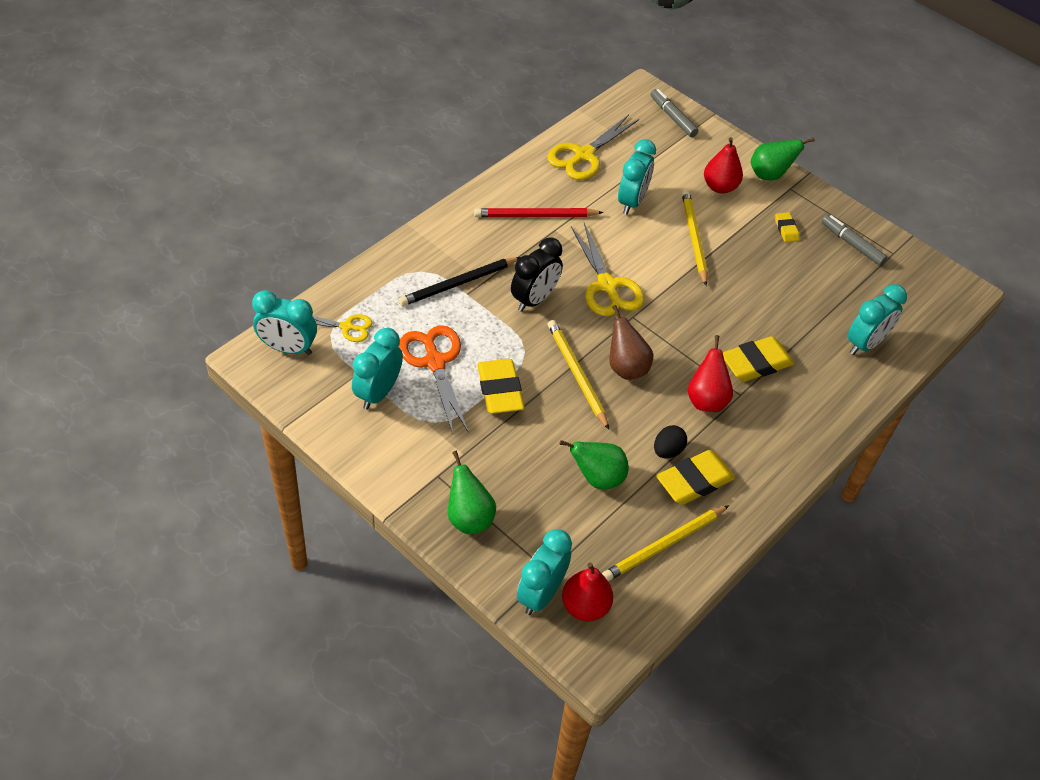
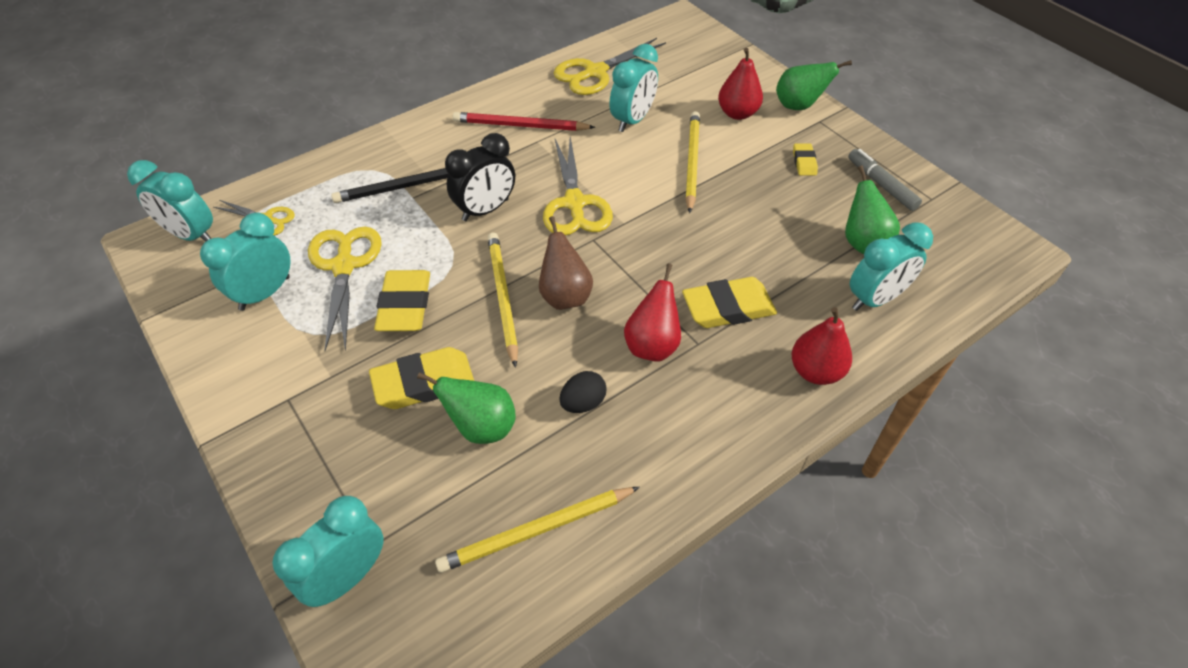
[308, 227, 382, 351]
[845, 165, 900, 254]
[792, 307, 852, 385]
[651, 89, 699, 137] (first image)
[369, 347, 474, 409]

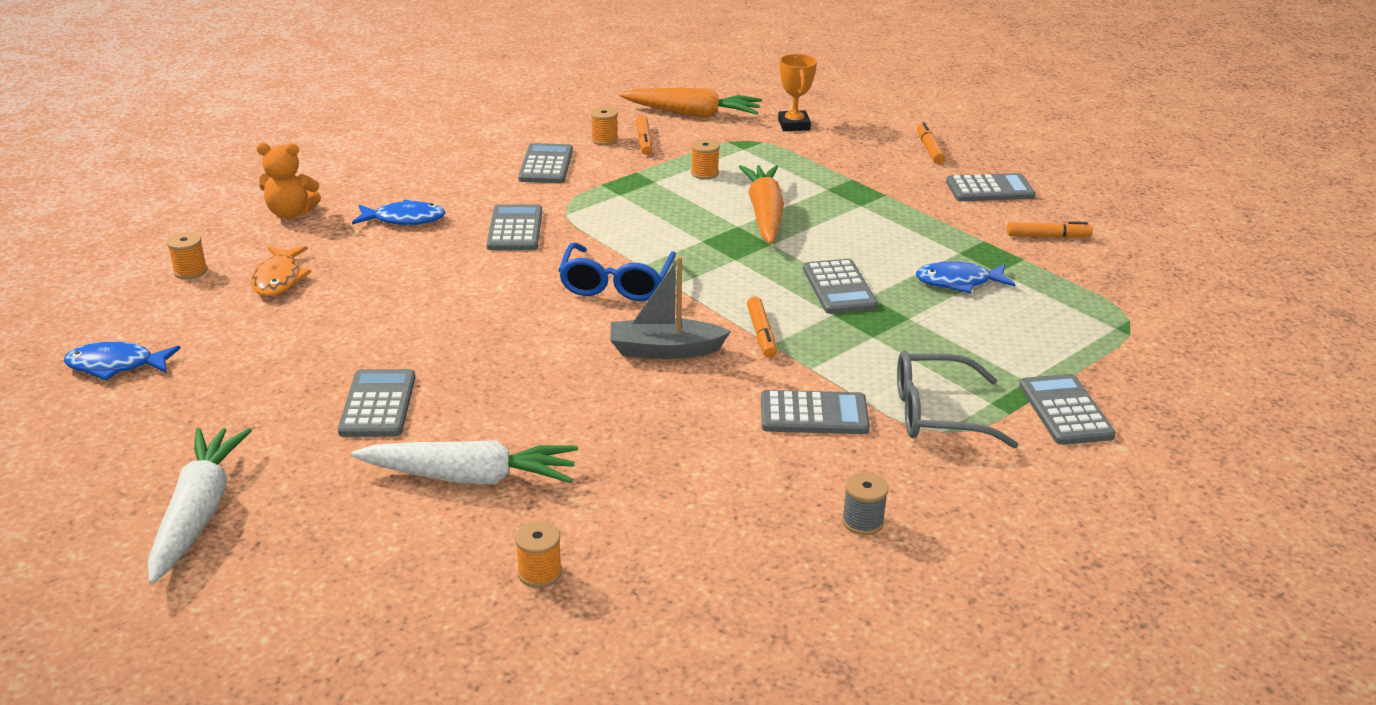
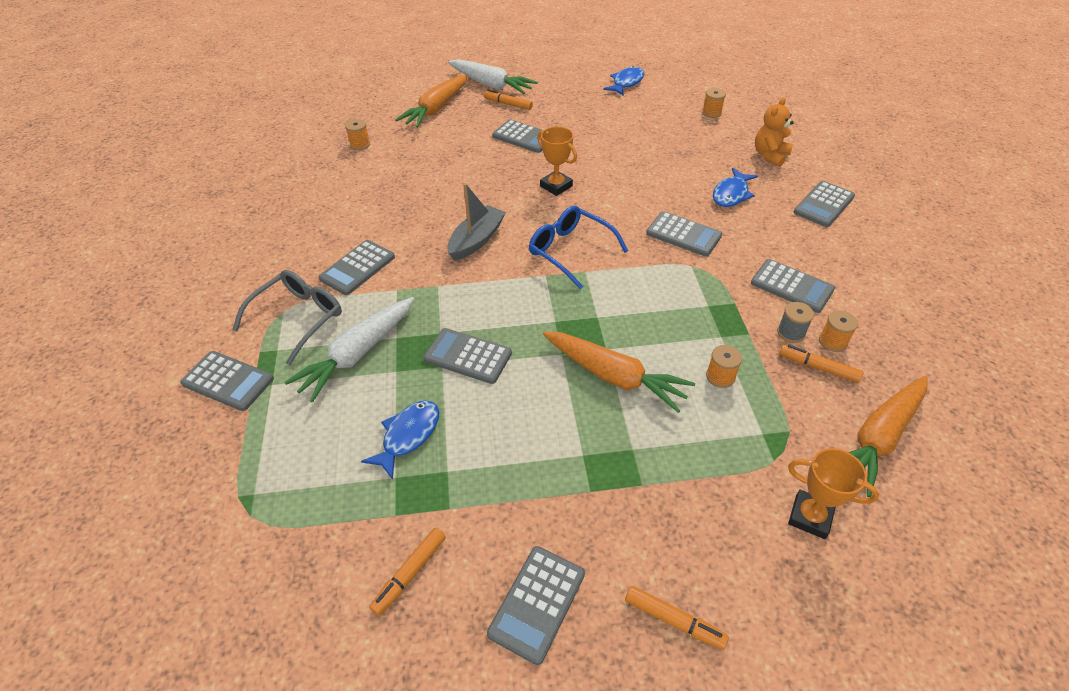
[251, 246, 312, 296] (first image)
[285, 297, 414, 402]
[484, 89, 533, 110]
[777, 302, 814, 343]
[395, 75, 467, 128]
[537, 127, 577, 196]
[794, 181, 855, 227]

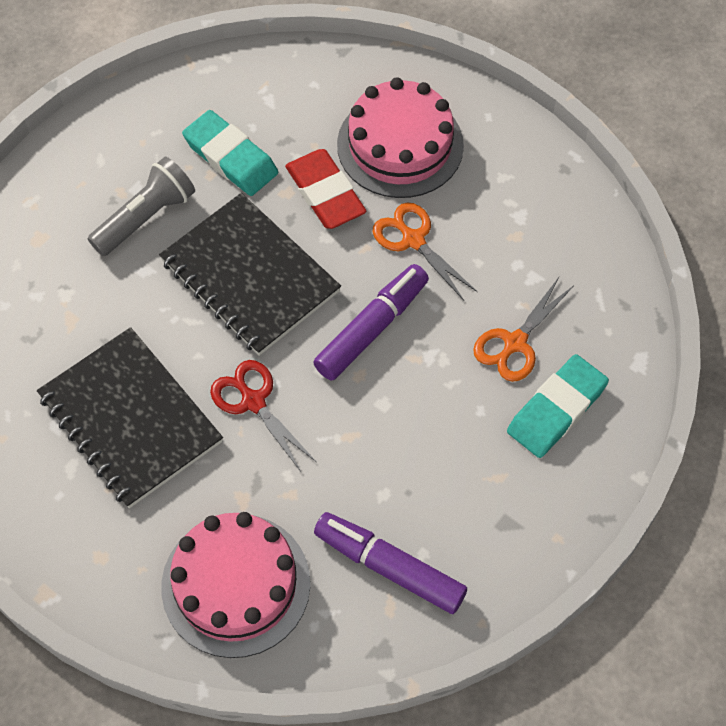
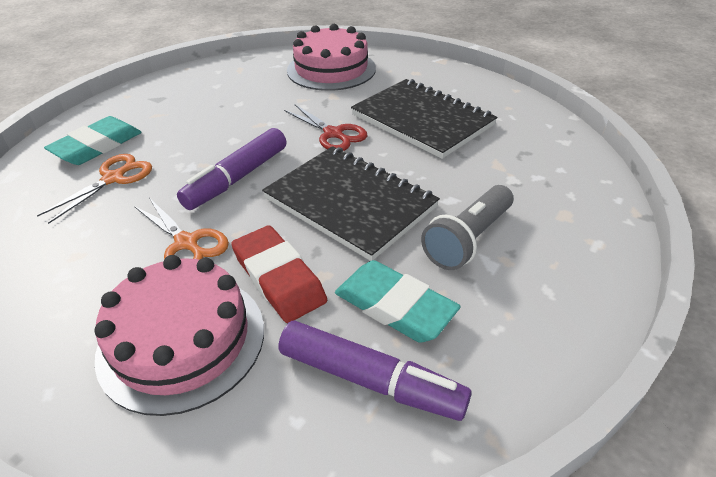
[278, 320, 472, 421]

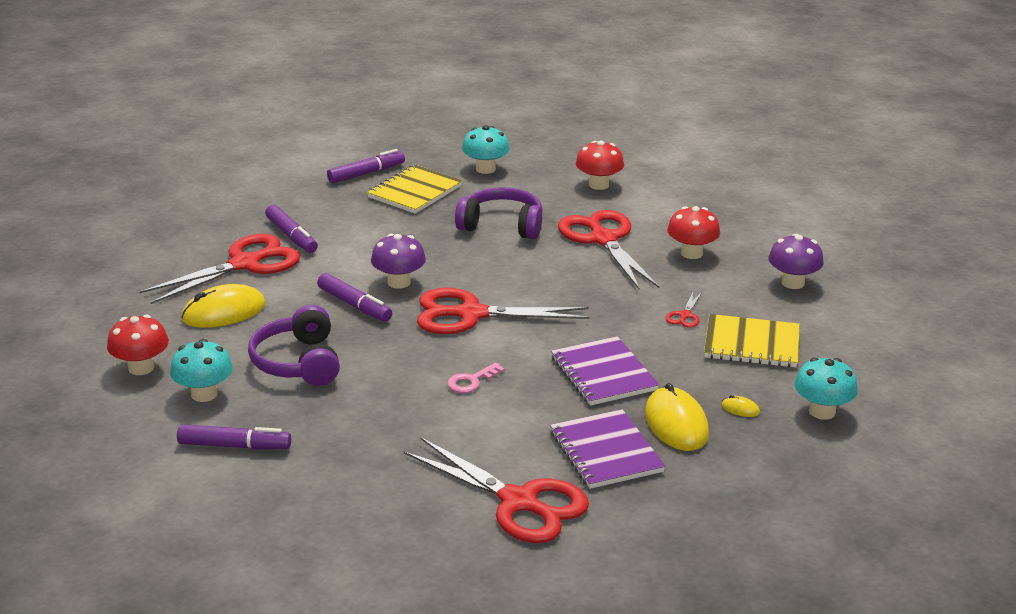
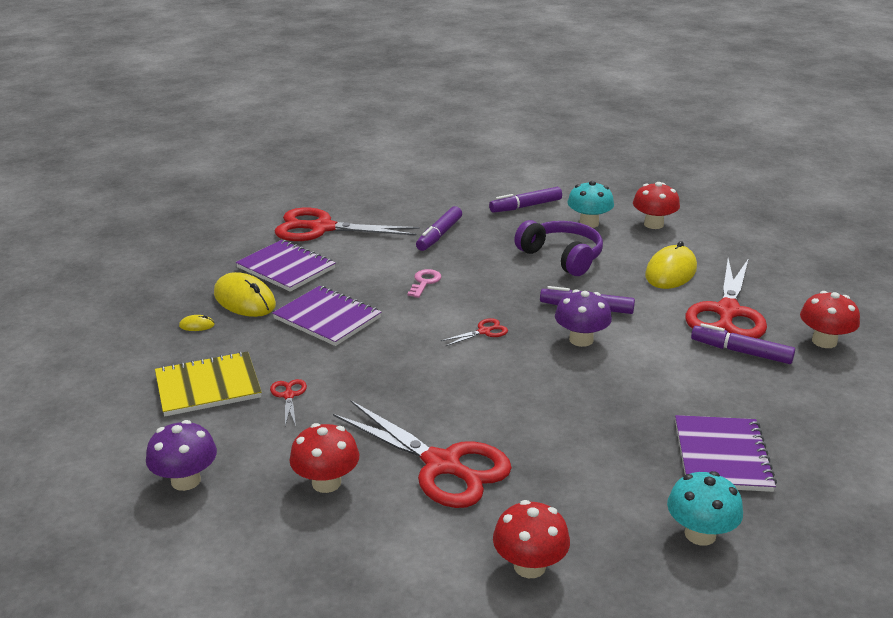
[416, 206, 462, 251]
[675, 415, 777, 492]
[441, 318, 508, 346]
[455, 187, 543, 239] (first image)
[794, 358, 858, 420] (first image)
[800, 291, 860, 348]

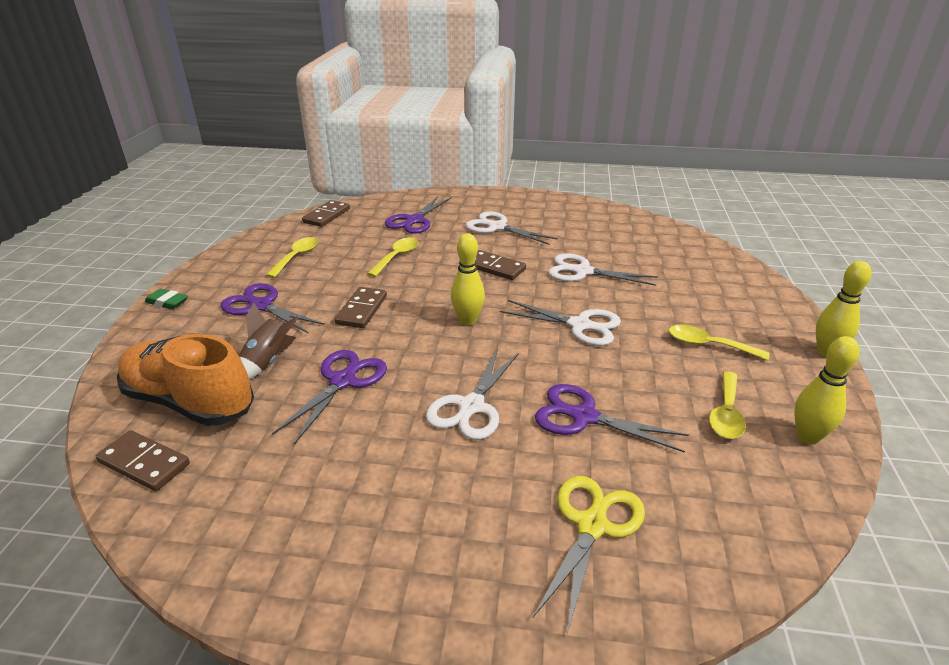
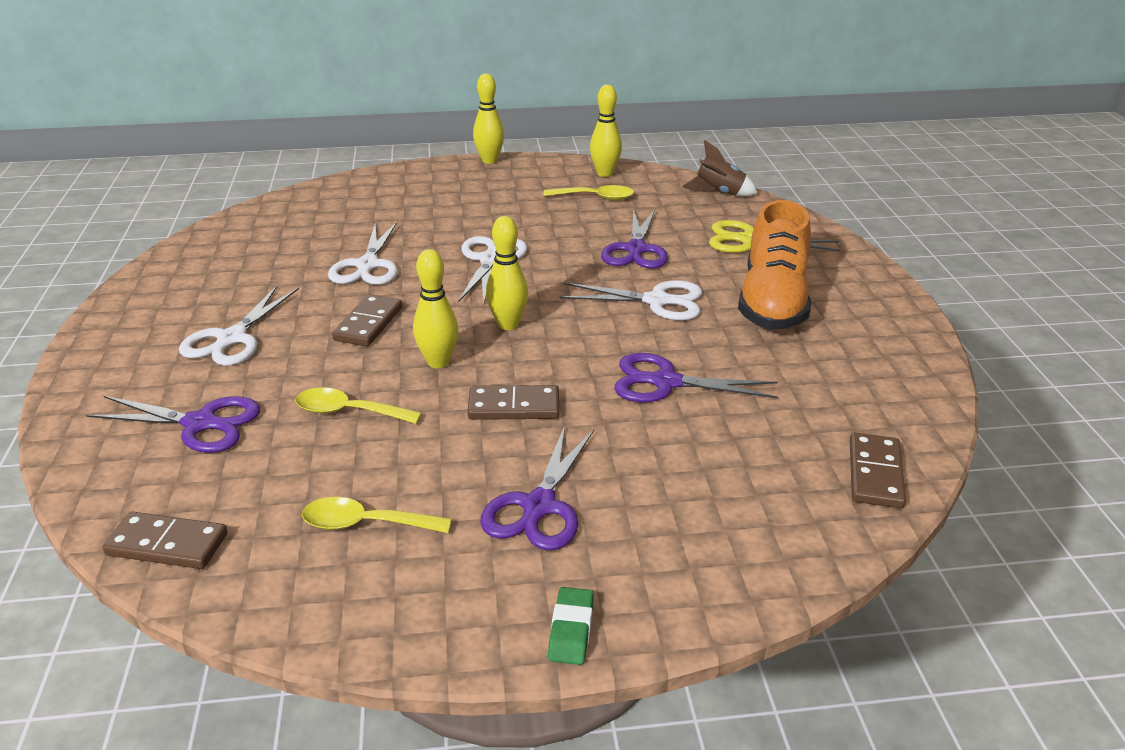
[738, 200, 811, 330]
[682, 140, 758, 196]
[669, 325, 770, 361] (first image)
[413, 249, 458, 368]

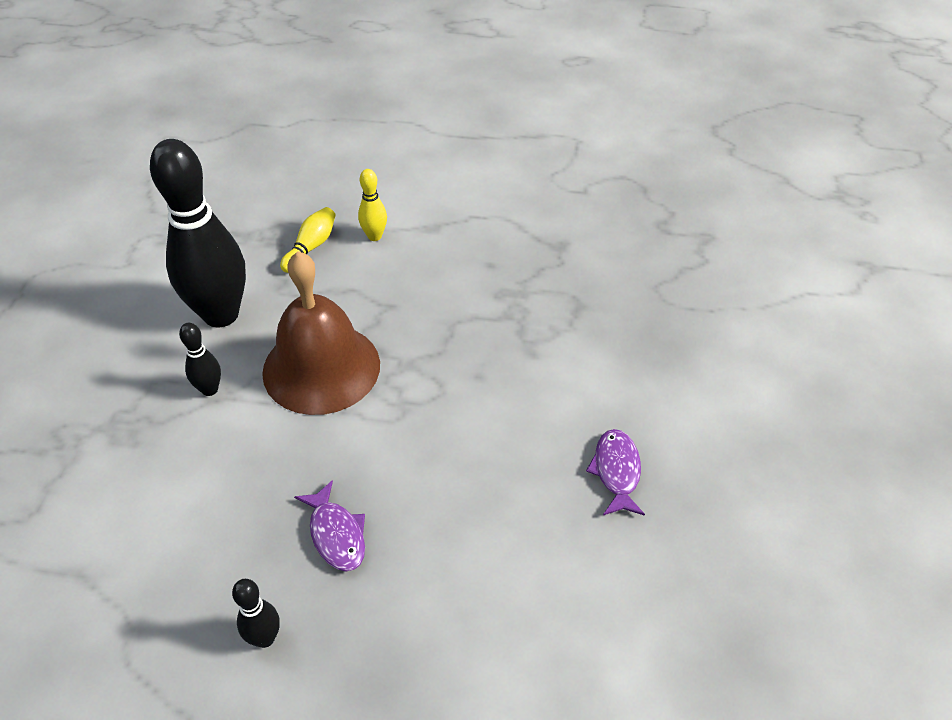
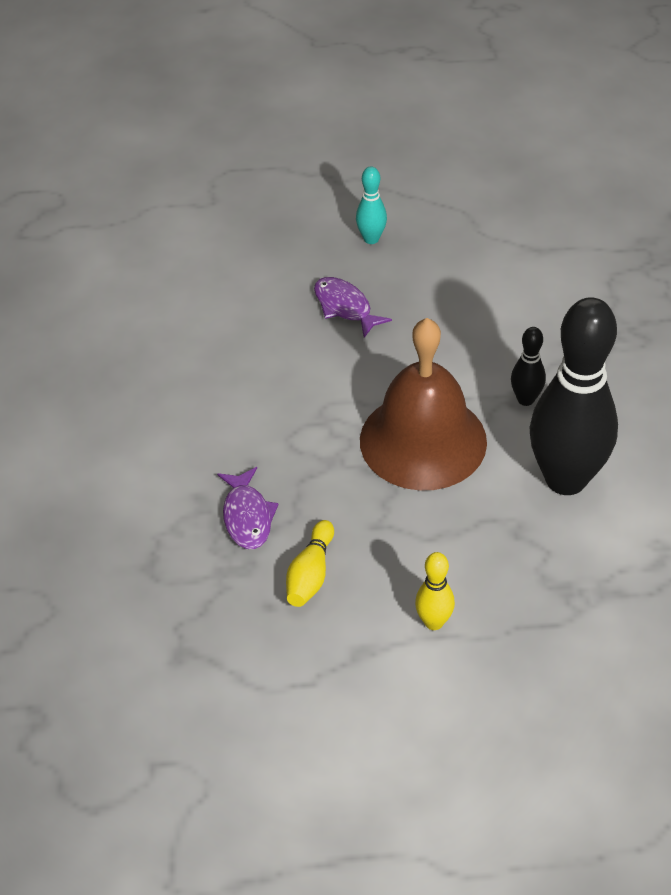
[356, 166, 387, 244]
[286, 520, 334, 607]
[217, 467, 279, 549]

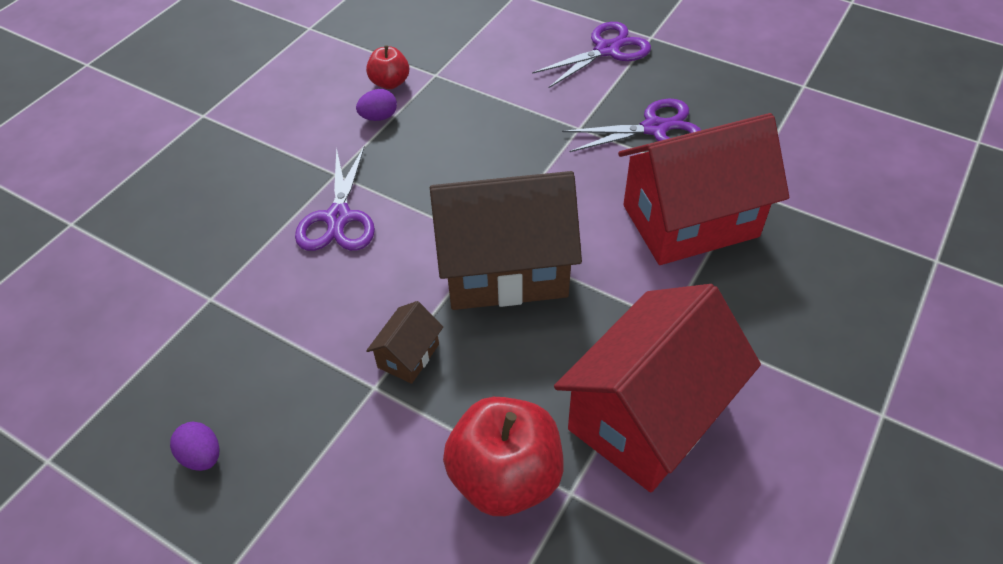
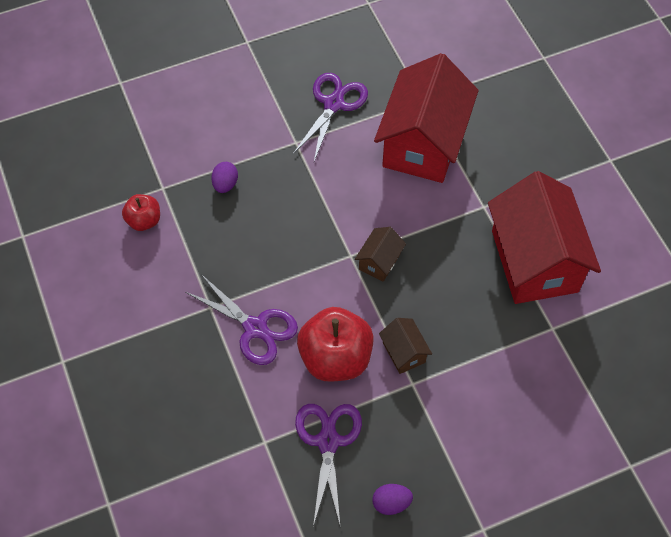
[211, 162, 238, 193]
[355, 227, 406, 281]
[297, 307, 374, 382]
[295, 404, 362, 528]

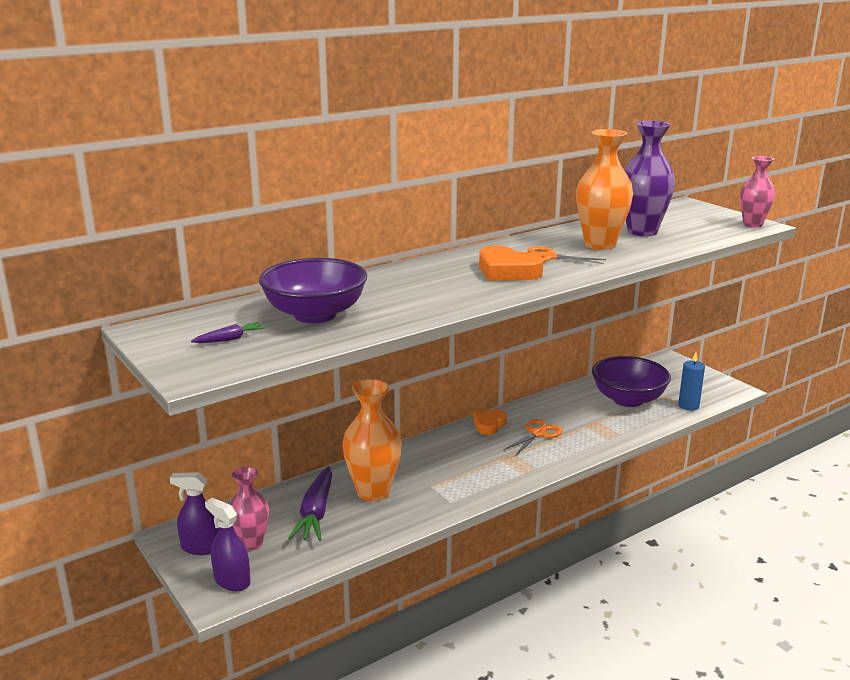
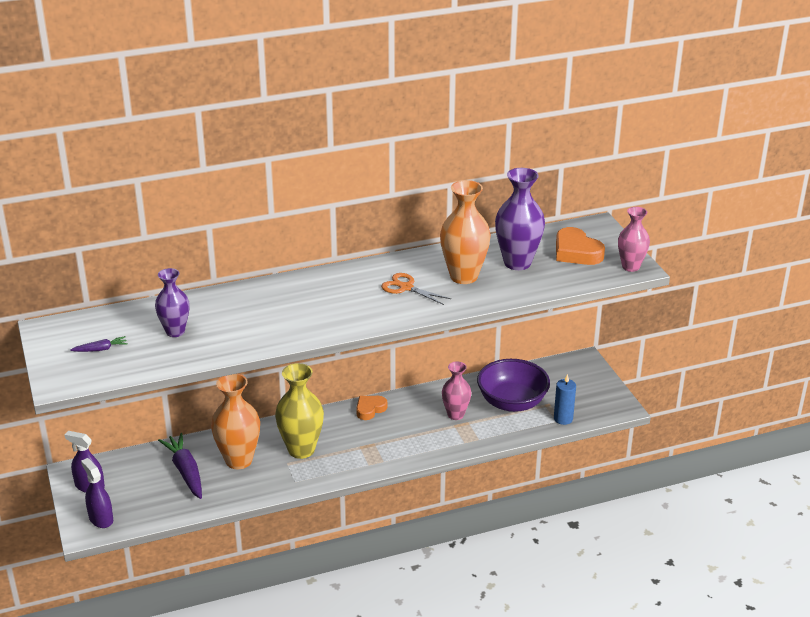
[442, 361, 471, 420]
[155, 268, 190, 337]
[158, 433, 202, 499]
[556, 227, 605, 265]
[503, 419, 563, 456] (first image)
[275, 363, 324, 459]

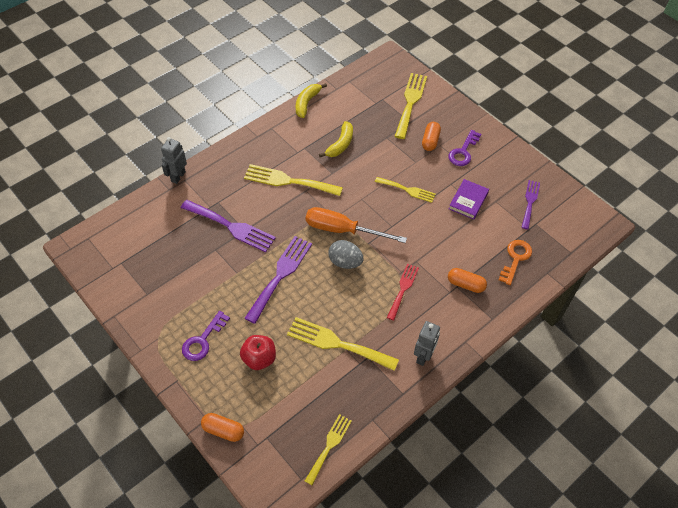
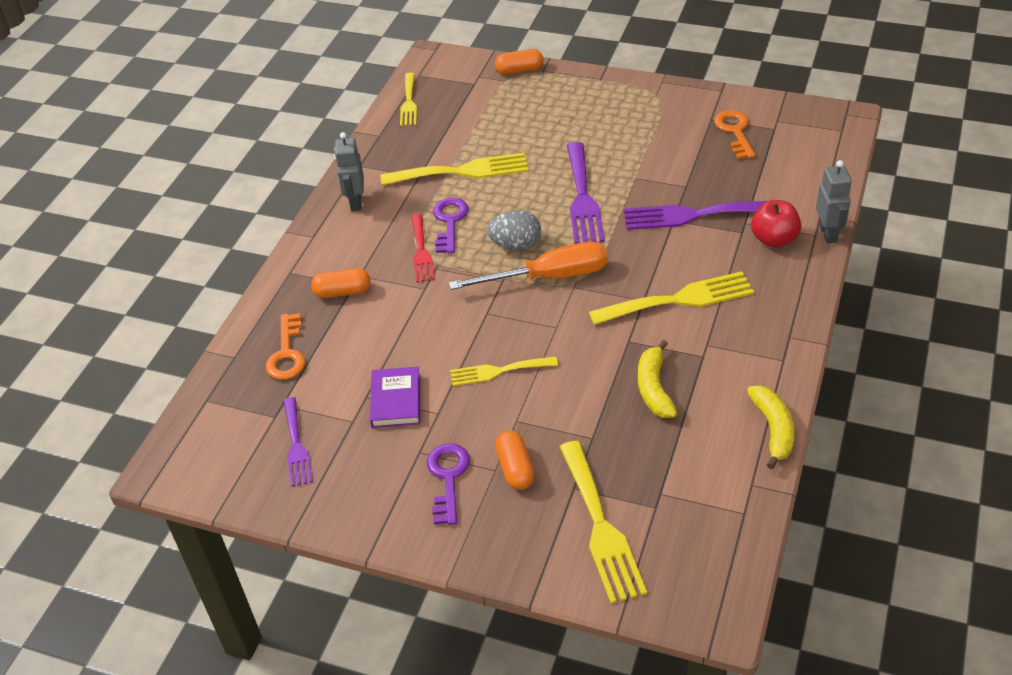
[433, 198, 469, 253]
[751, 200, 801, 248]
[714, 110, 756, 159]

